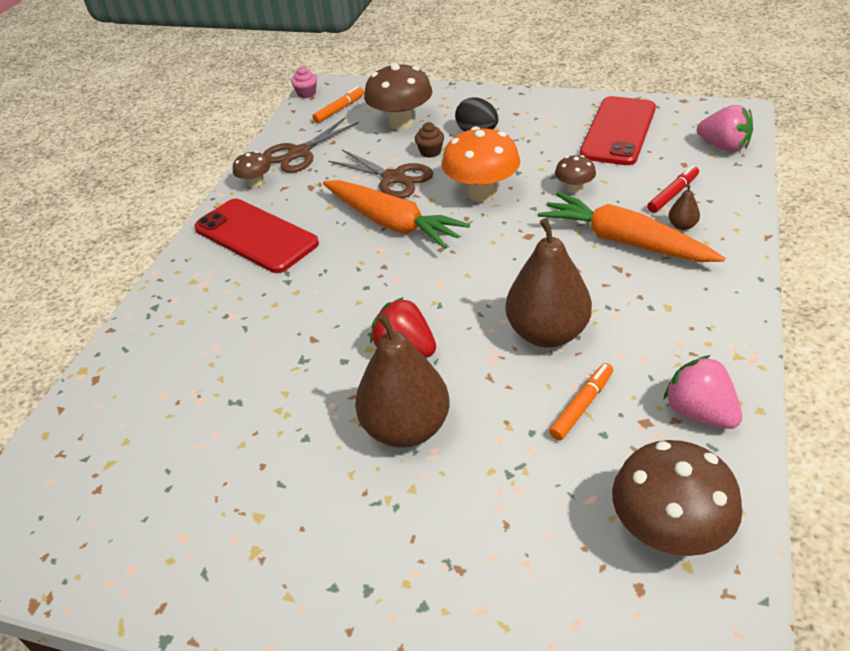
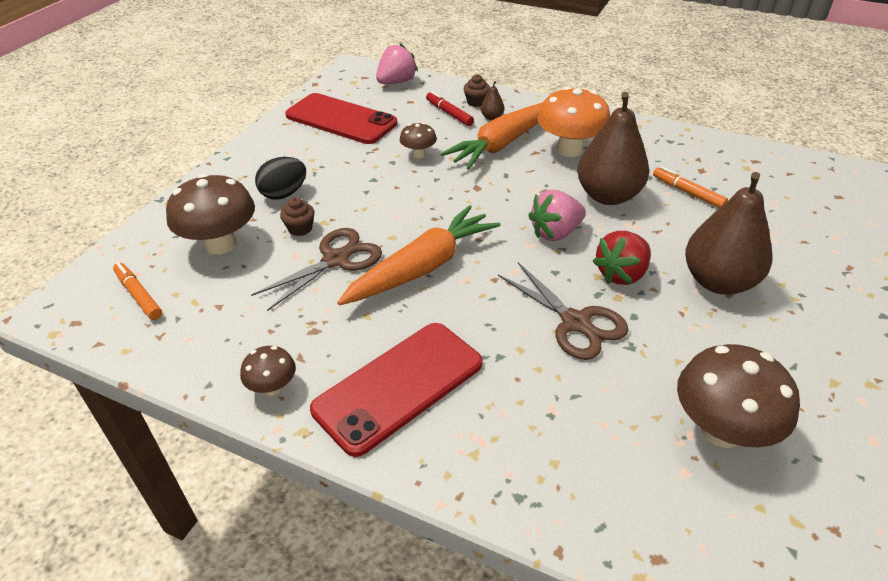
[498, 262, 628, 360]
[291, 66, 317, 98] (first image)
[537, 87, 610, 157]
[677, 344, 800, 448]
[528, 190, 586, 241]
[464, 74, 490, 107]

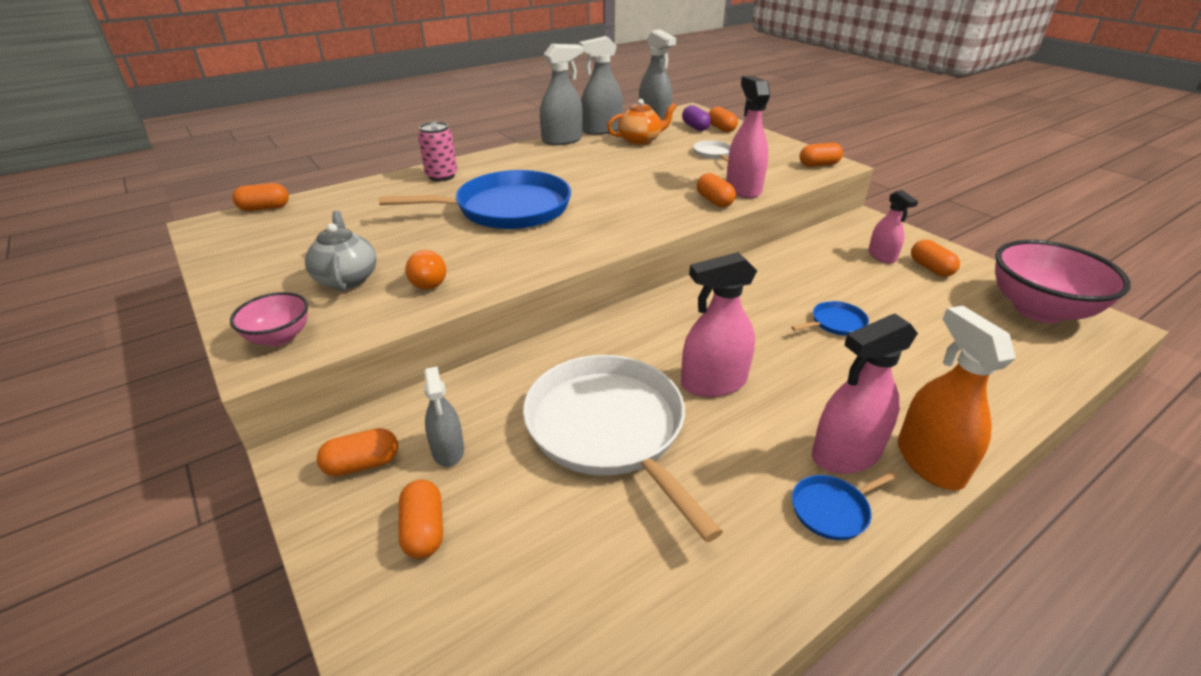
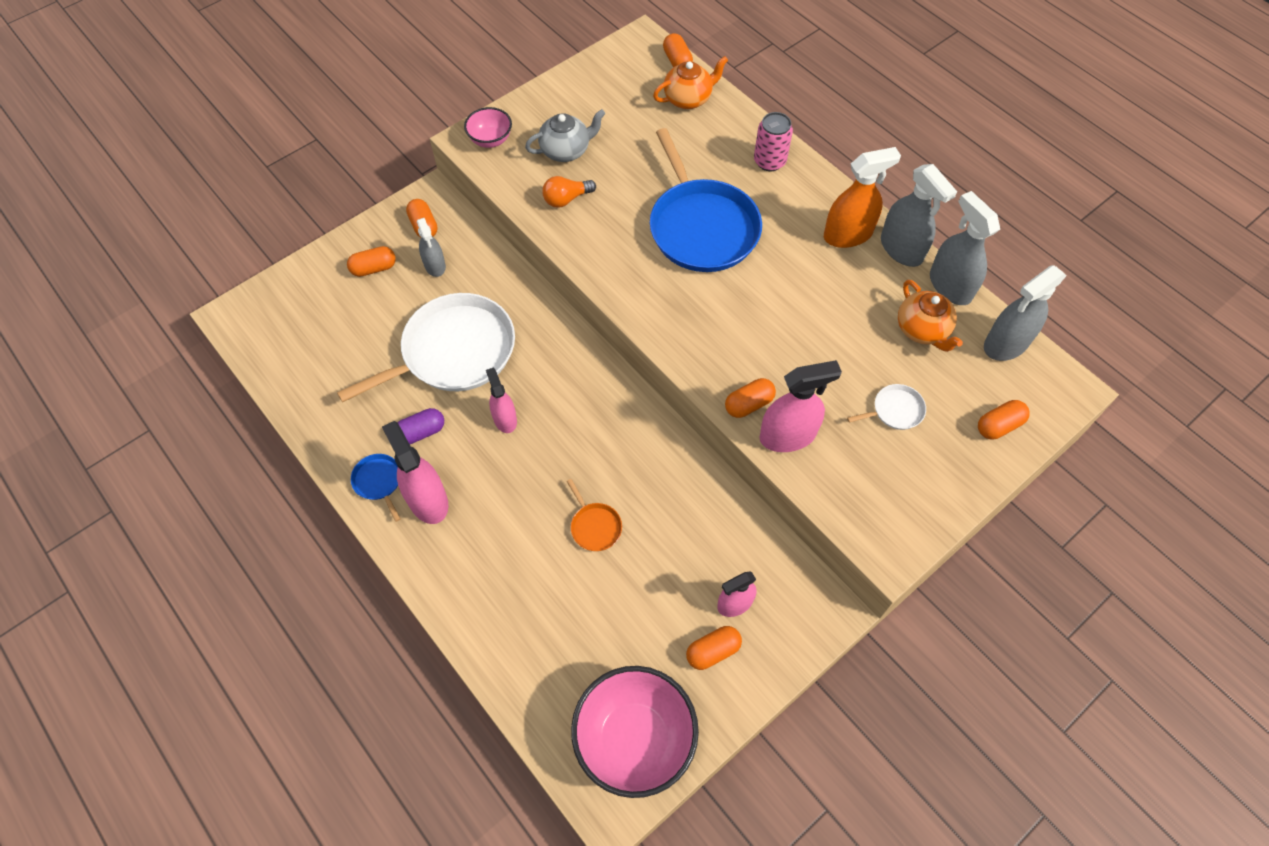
[417, 218, 446, 277]
[486, 368, 517, 433]
[398, 408, 444, 444]
[567, 479, 622, 551]
[800, 142, 843, 167] (first image)
[824, 147, 901, 248]
[653, 56, 728, 109]

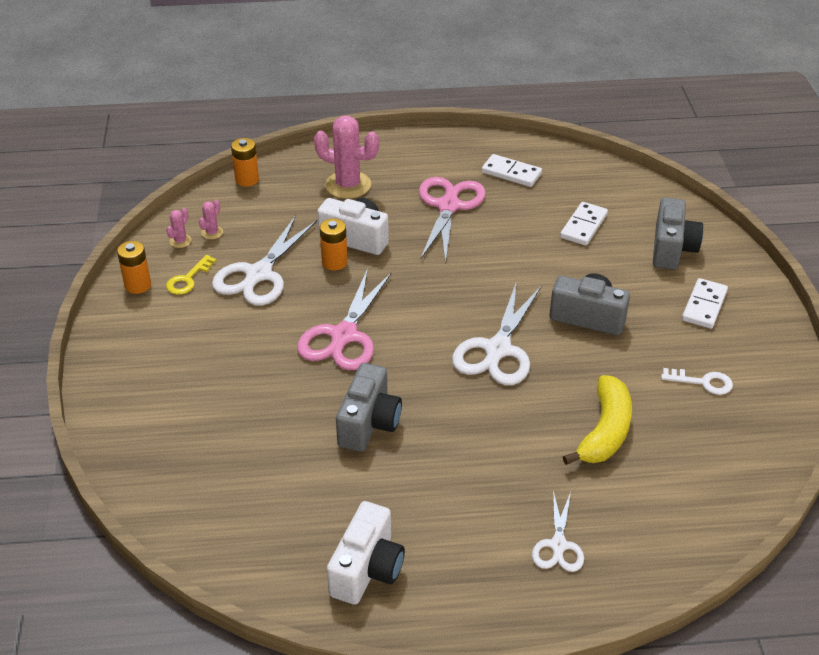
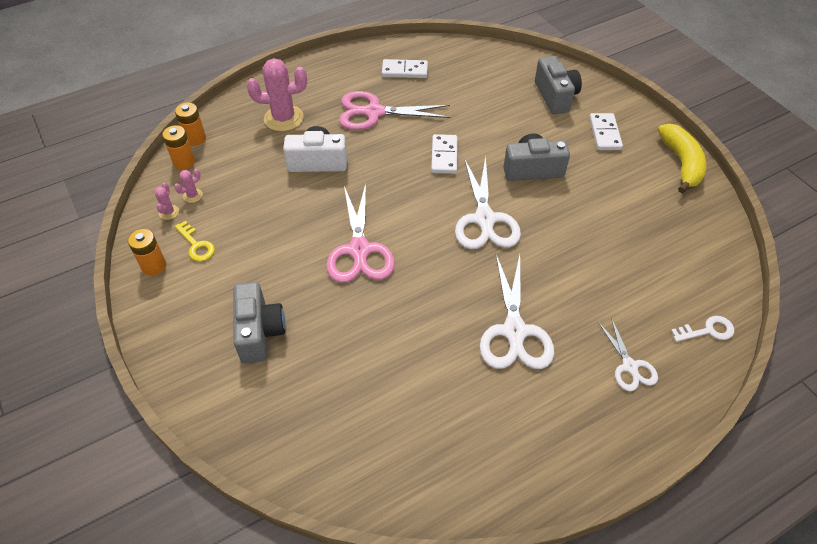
[175, 221, 215, 261]
[174, 169, 203, 203]
[480, 255, 554, 369]
[162, 125, 195, 170]
[327, 501, 405, 605] (first image)
[233, 282, 285, 364]
[339, 91, 451, 130]
[431, 134, 457, 174]
[658, 123, 706, 193]
[671, 316, 734, 342]

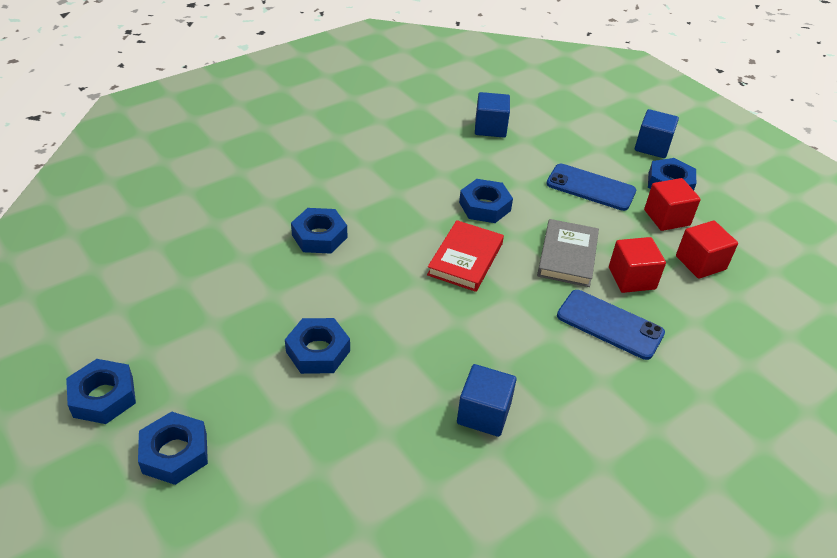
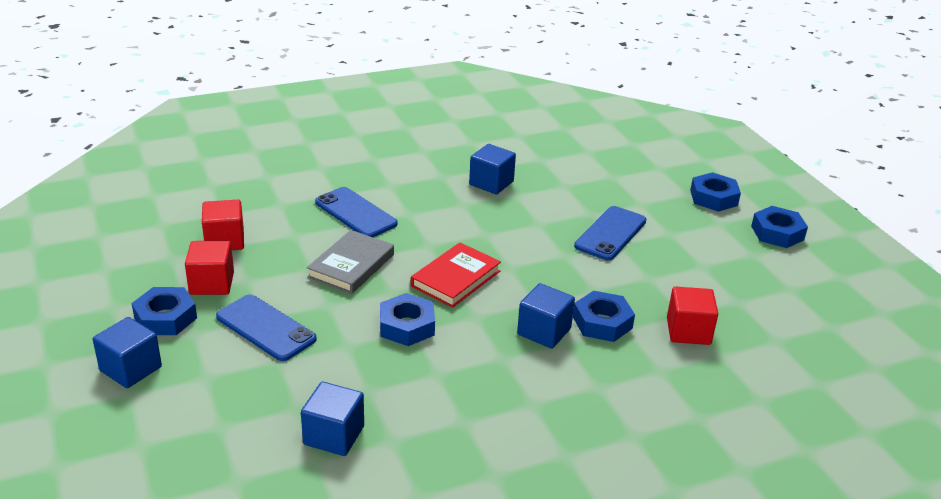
[574, 206, 646, 260]
[667, 287, 718, 345]
[517, 283, 575, 349]

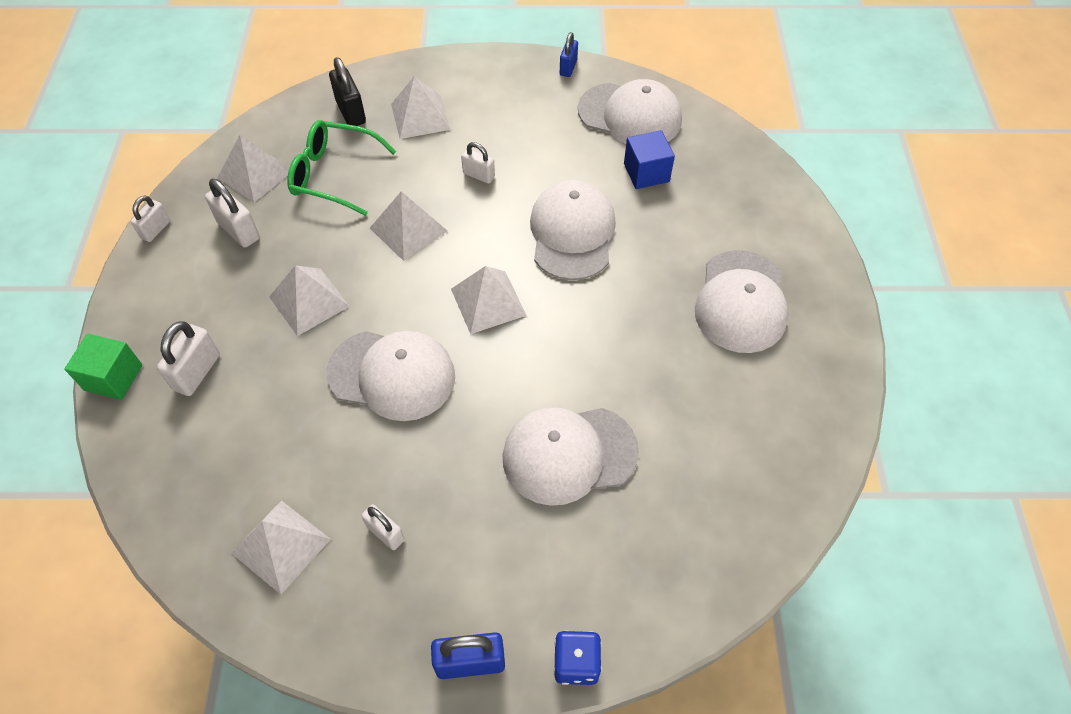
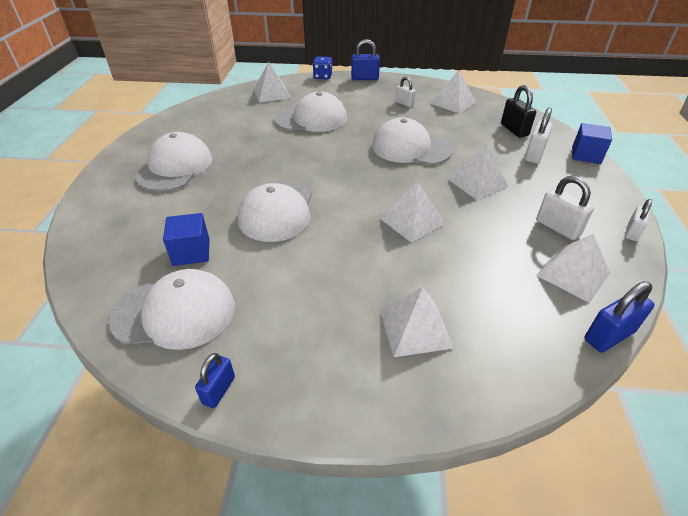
[572, 123, 612, 164]
[287, 120, 397, 216] (first image)
[501, 85, 536, 138]
[254, 61, 291, 103]
[461, 142, 495, 184] (first image)
[109, 269, 235, 350]
[584, 281, 655, 353]

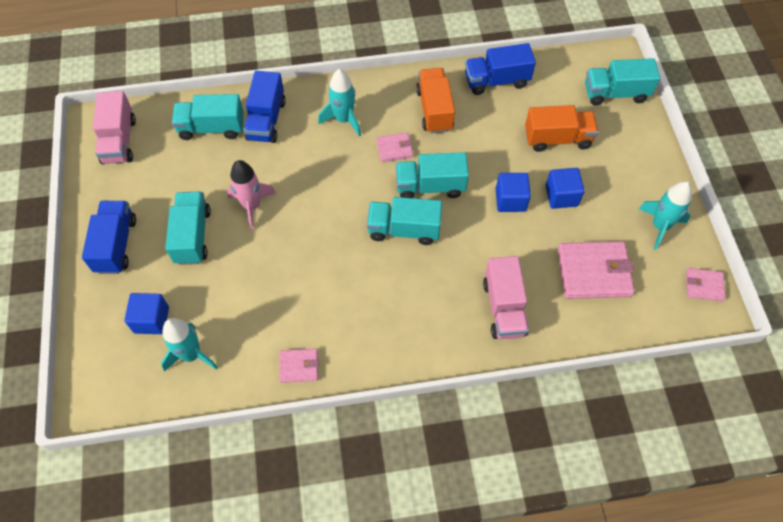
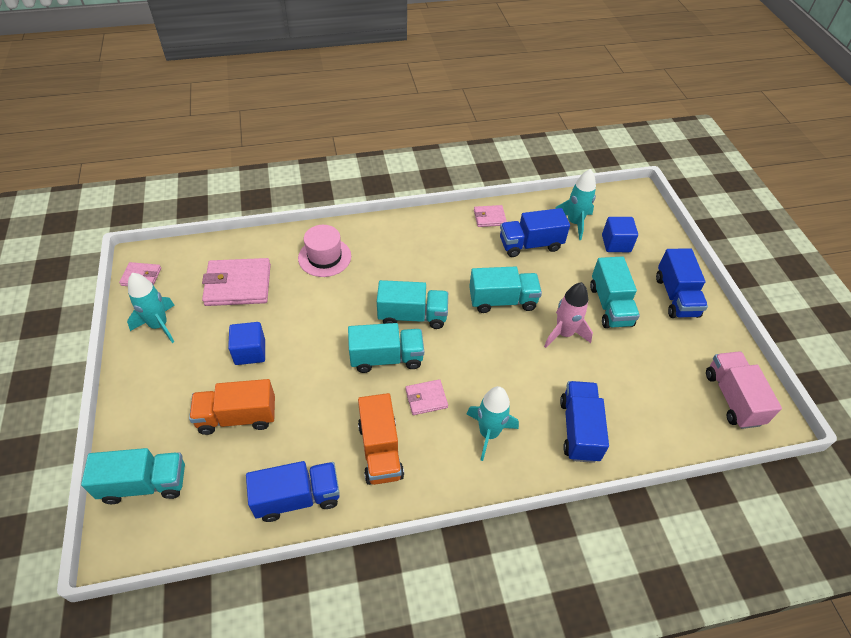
[469, 267, 542, 313]
[298, 225, 351, 277]
[496, 173, 531, 212] (first image)
[500, 208, 570, 257]

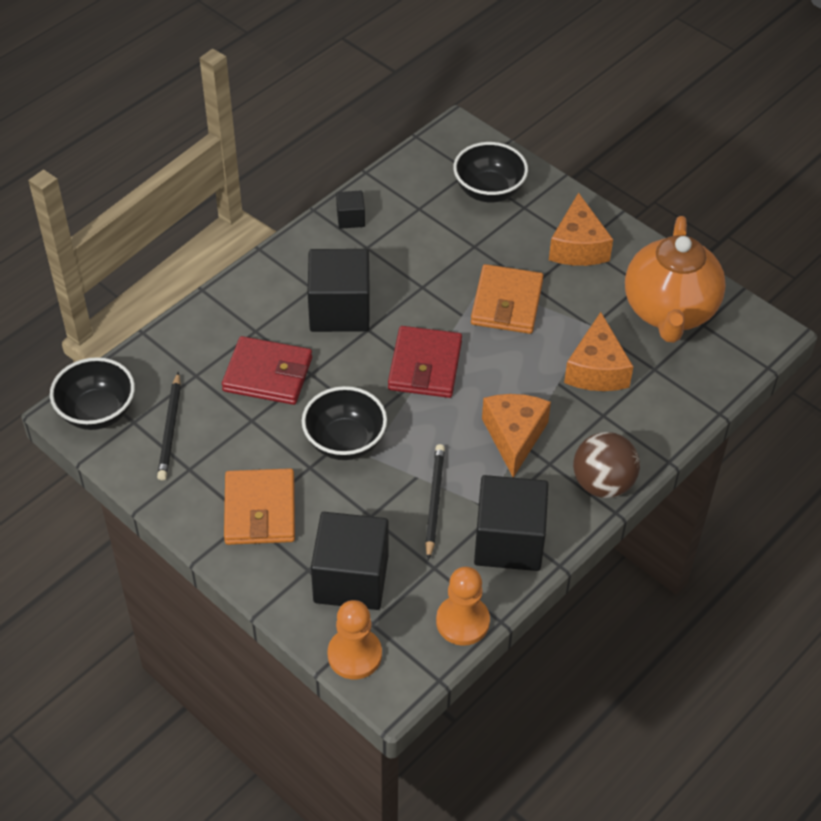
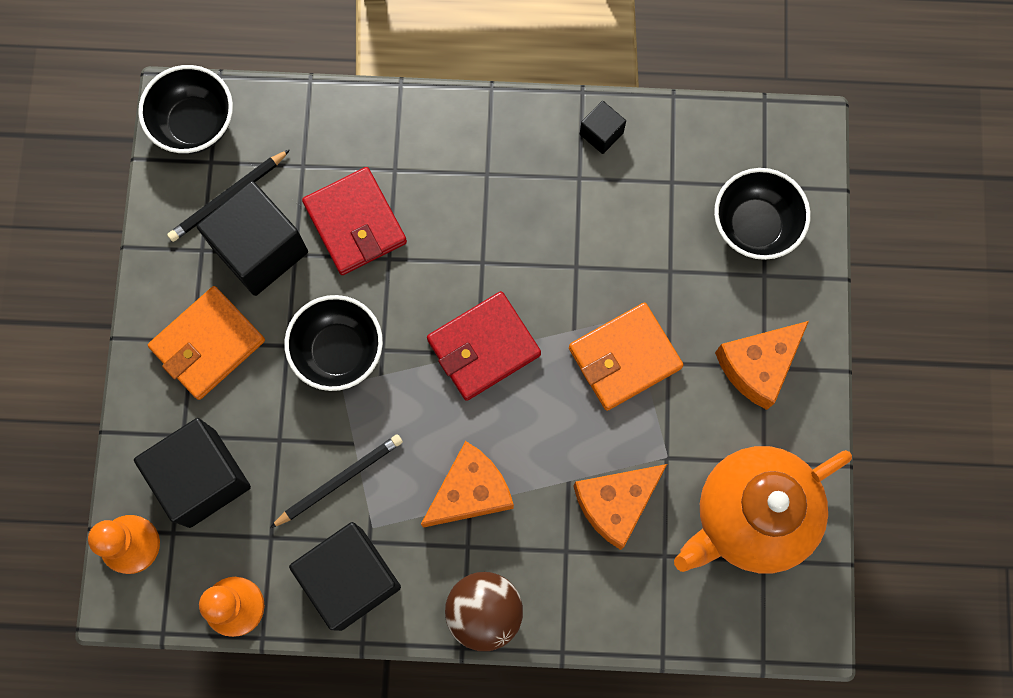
[197, 181, 308, 296]

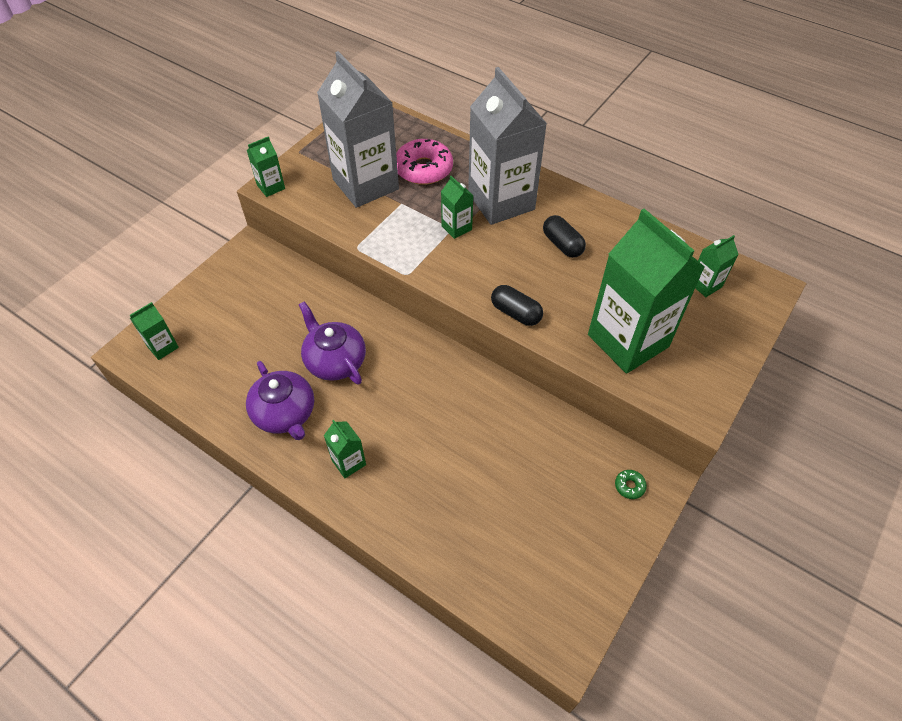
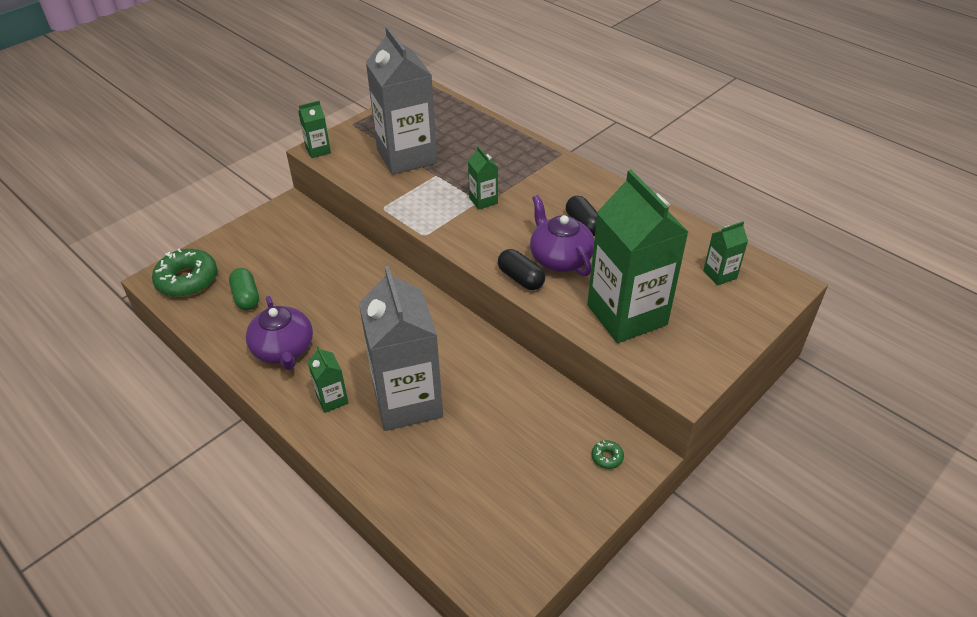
[152, 248, 217, 297]
[530, 195, 594, 276]
[396, 139, 453, 185] (first image)
[359, 266, 443, 431]
[229, 268, 259, 310]

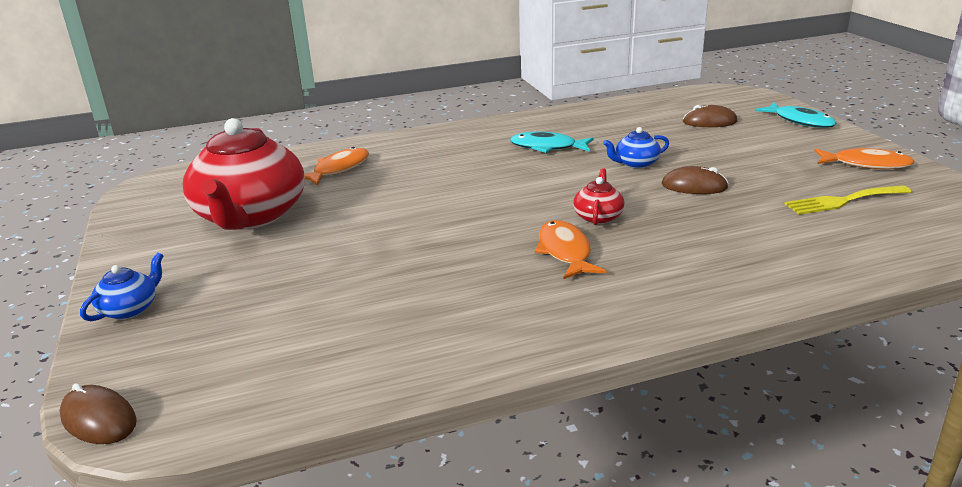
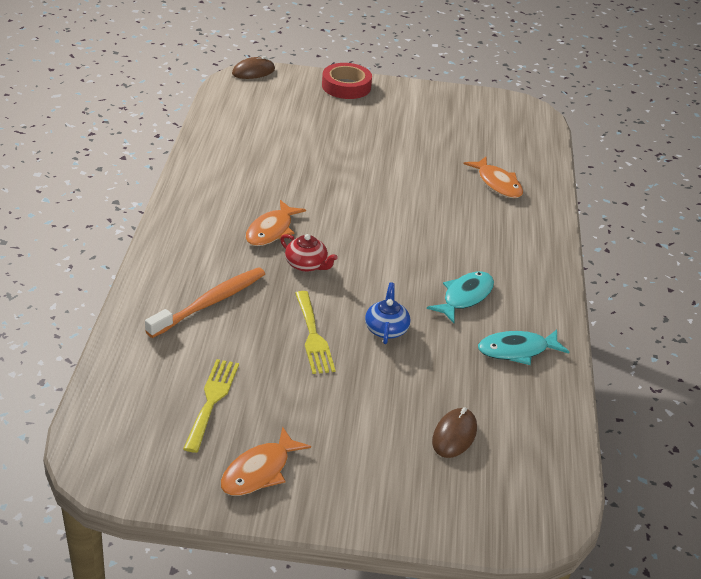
[322, 63, 372, 99]
[183, 118, 305, 230] (first image)
[246, 200, 306, 246]
[295, 291, 336, 374]
[478, 329, 569, 365]
[145, 267, 265, 338]

